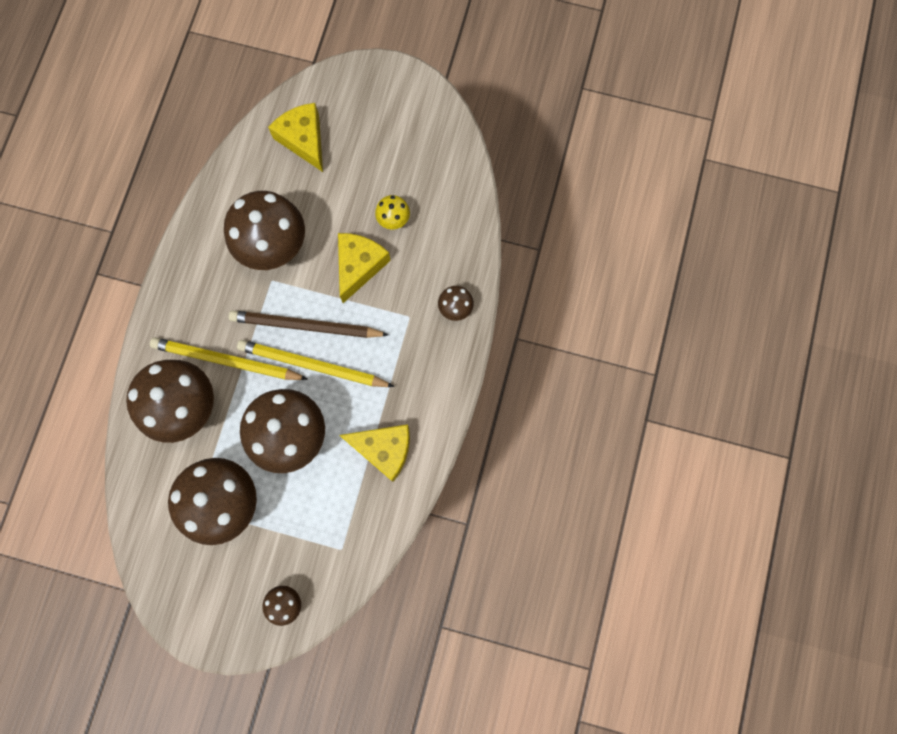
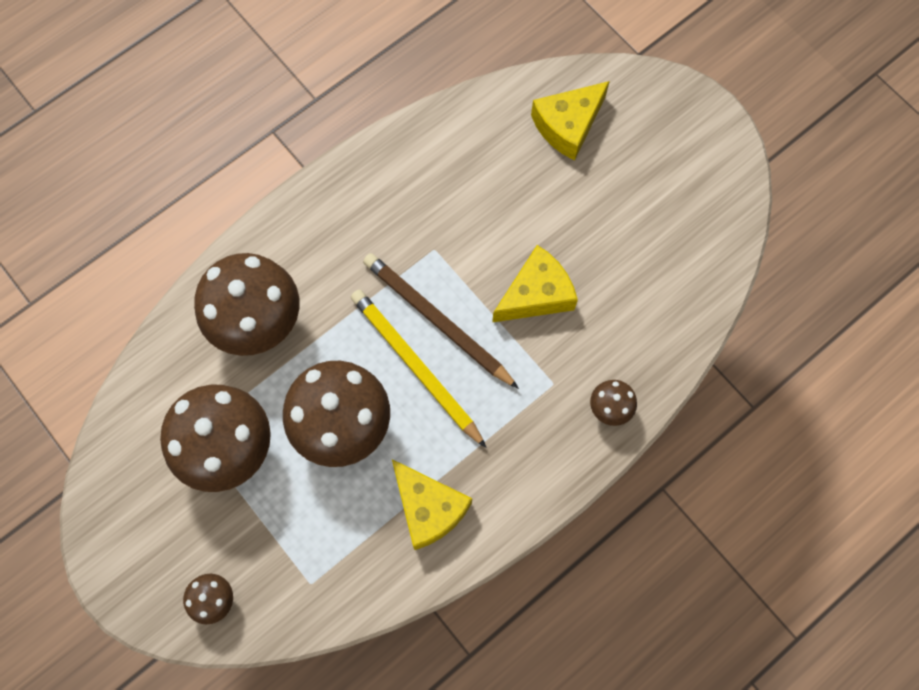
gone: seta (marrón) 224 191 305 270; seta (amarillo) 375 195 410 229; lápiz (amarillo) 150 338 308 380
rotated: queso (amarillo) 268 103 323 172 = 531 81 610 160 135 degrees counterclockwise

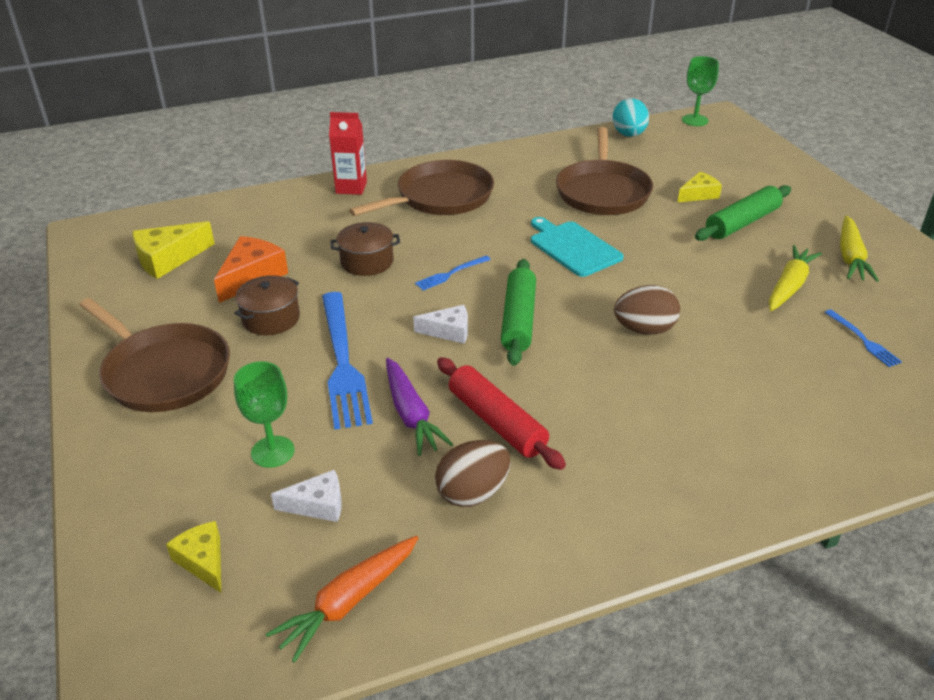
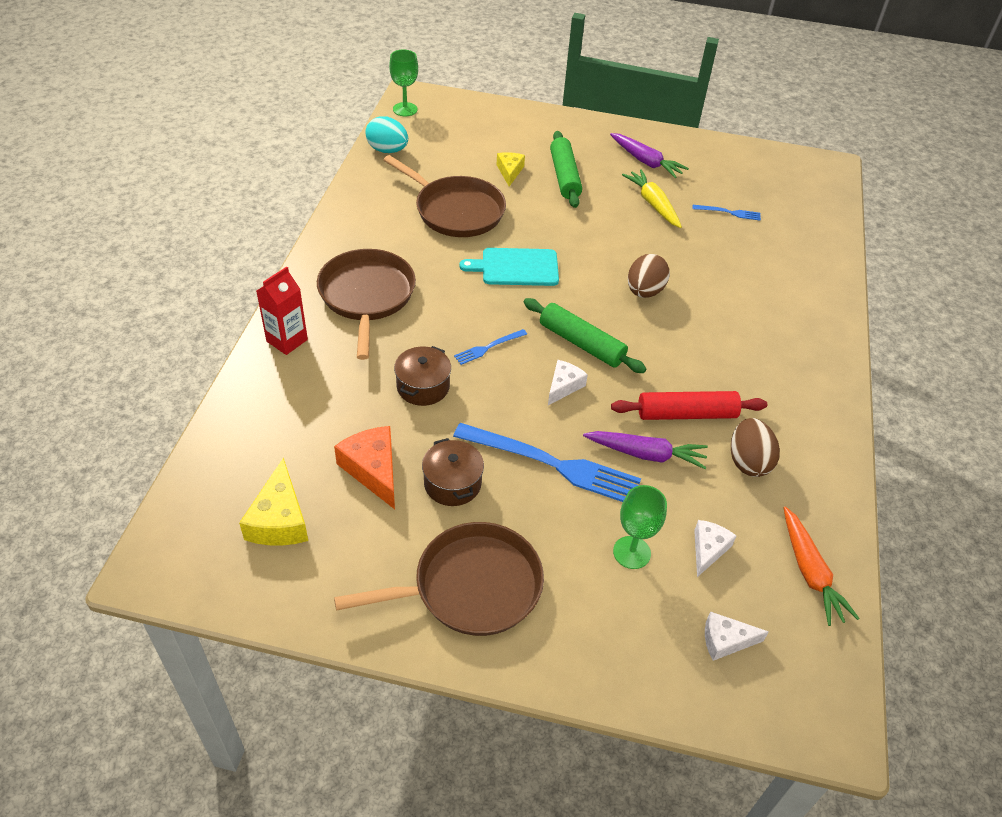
repainted: zanahoria (amarillo) 840 216 879 282 to zanahoria (morado) 610 133 689 178; queso (amarillo) 166 521 221 593 to queso (blanco) 705 611 769 661
rotated: tenedor (azul) 415 256 491 291 = 454 329 527 365 60 degrees clockwise

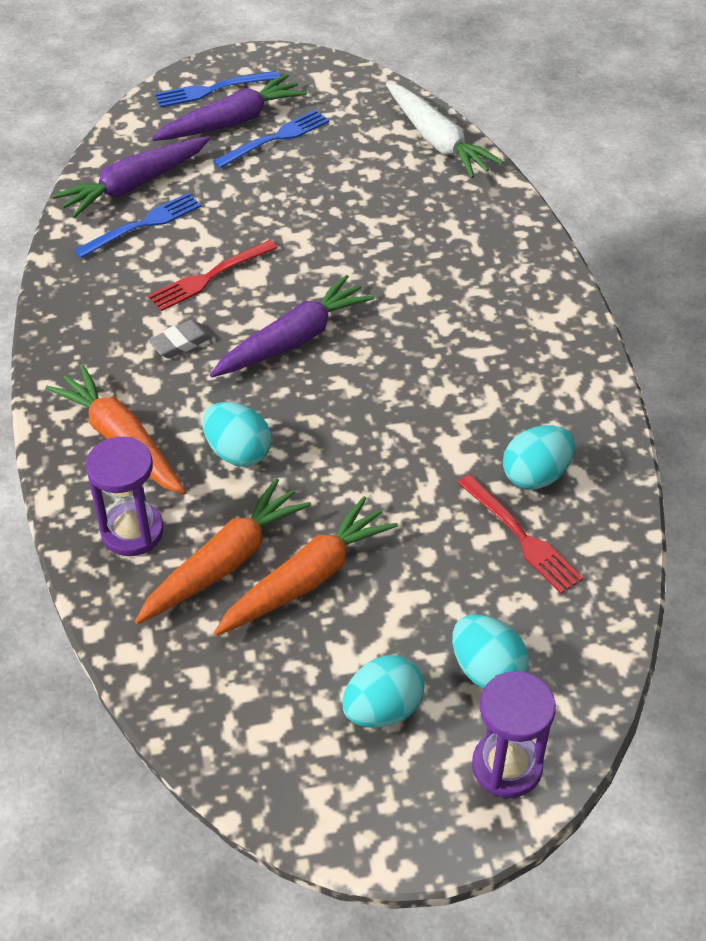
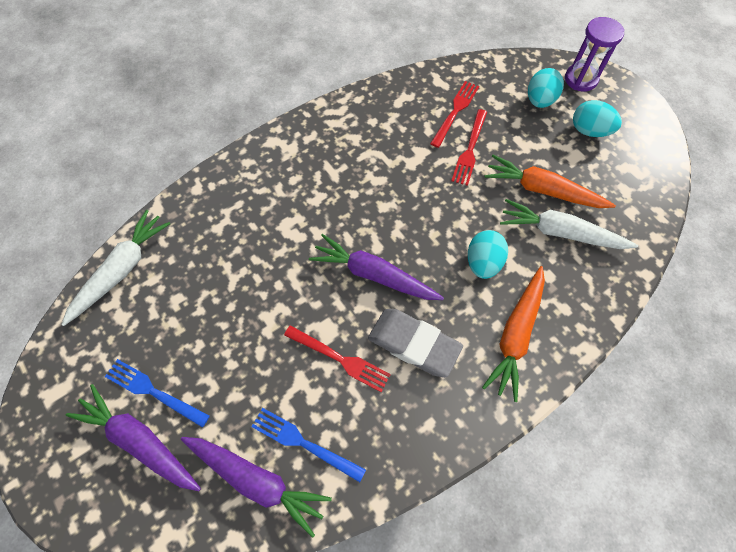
gone: tenedor (azul) 155 71 280 108; huevo (turquesa) 503 425 575 490; reloj de arena (morado) 86 437 163 556
new: tenedor (rojo) 451 109 487 186
repainted: zanahoria (naranja) 135 478 311 624 to zanahoria (blanco) 500 199 638 249
scaled: goma de borrar (gris) 148 319 212 358 = 368 309 463 378 x1.92

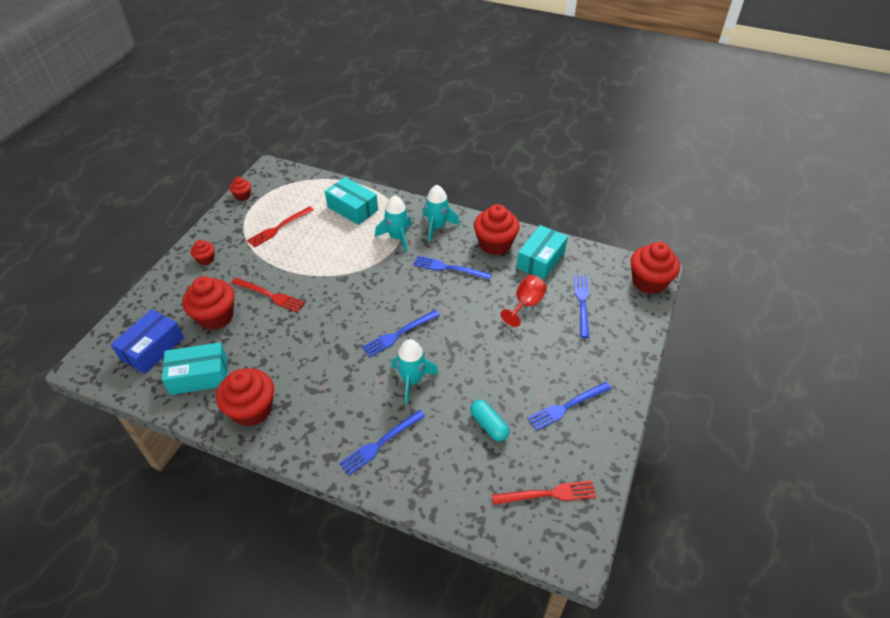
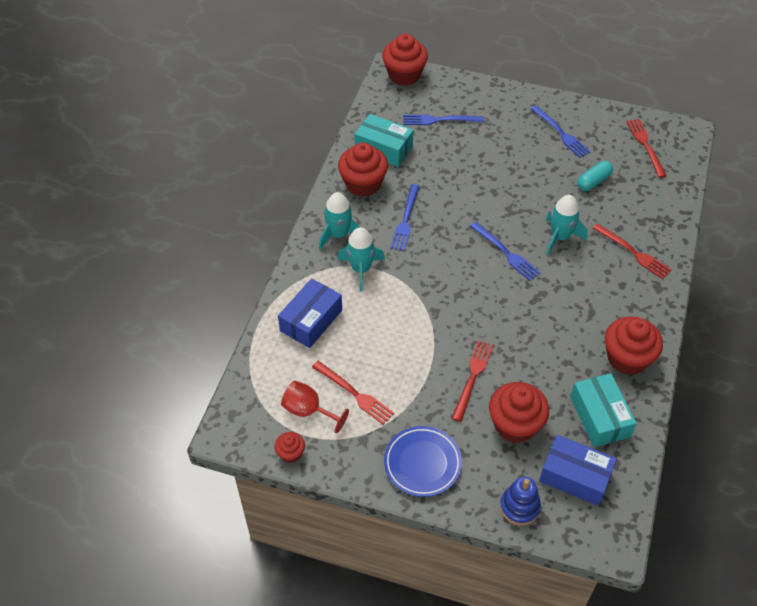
new: juguete apilable (azul) 500 477 541 526
shifted: copa (rojo) 501 275 547 327 to 281 381 349 433
swapped: magdalena (rojo) 191 240 215 265 to plato (azul) 384 426 462 497
repainted: caja (turquesa) 325 177 378 225 to caja (azul) 278 278 342 348; tenedor (azul) 339 410 425 475 to tenedor (rojo) 593 223 672 279

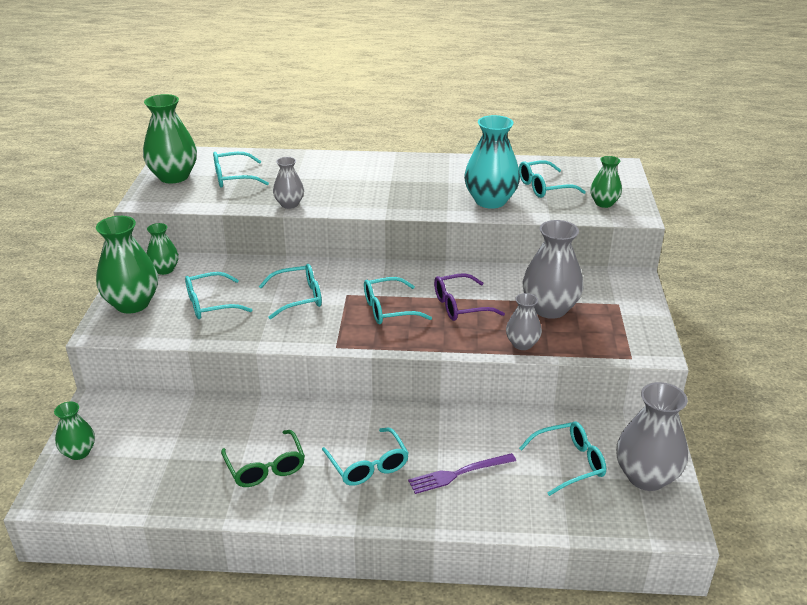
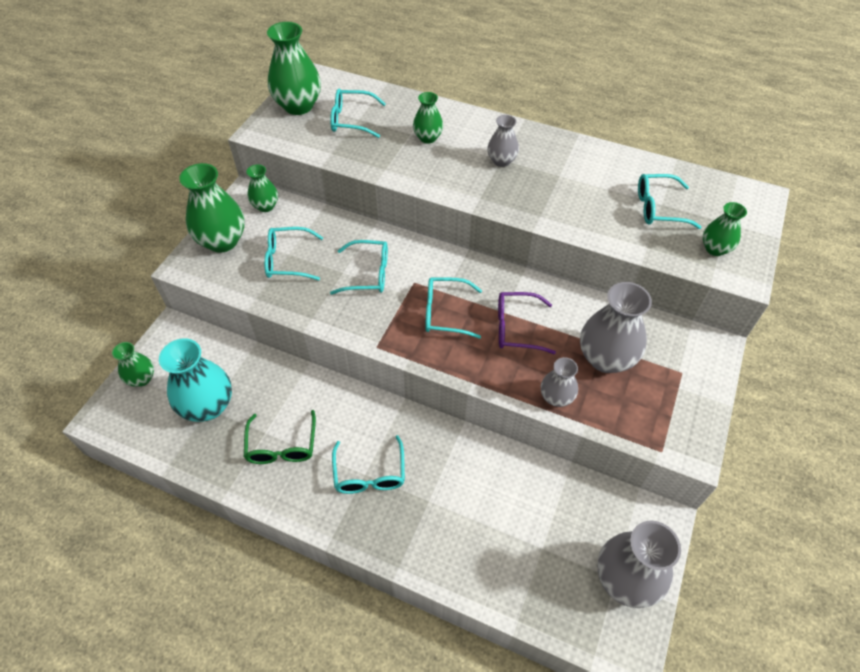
gone: gafas (turquesa) 519 422 606 496; tenedor (morado) 408 453 516 494
new: florero (verde) 413 92 443 144
shifted: florero (turquesa) 464 115 520 209 to 159 338 232 422; florero (gris) 273 157 304 209 to 487 115 519 167

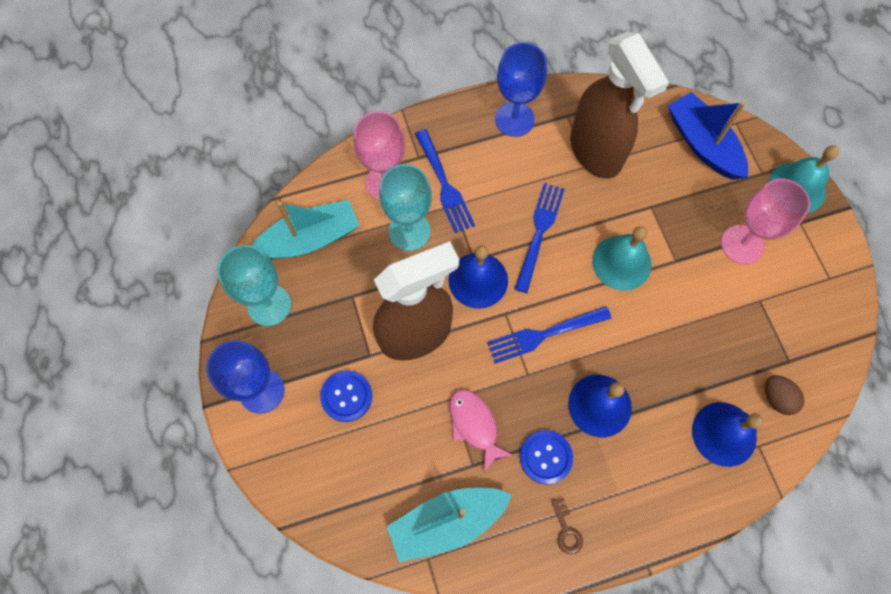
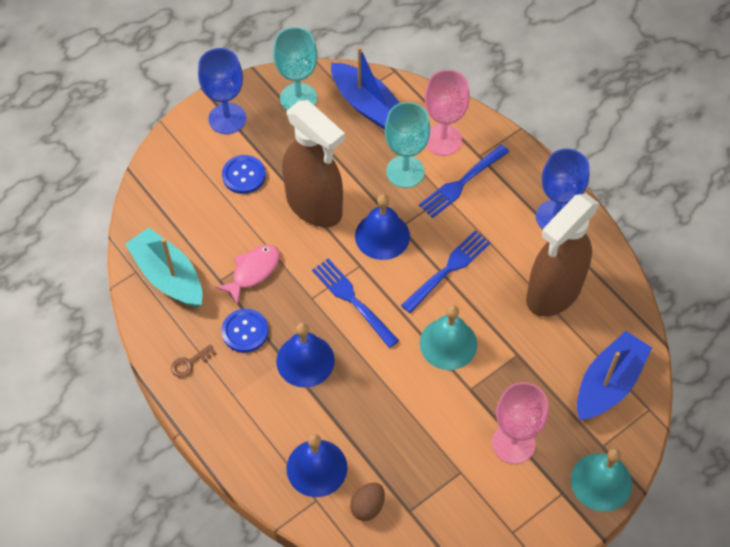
repainted: barco (turquesa) 252 200 360 259 to barco (azul) 331 47 400 130
rotated: tenedor (azul) 514 183 565 293 = 401 230 491 313 45 degrees counterclockwise

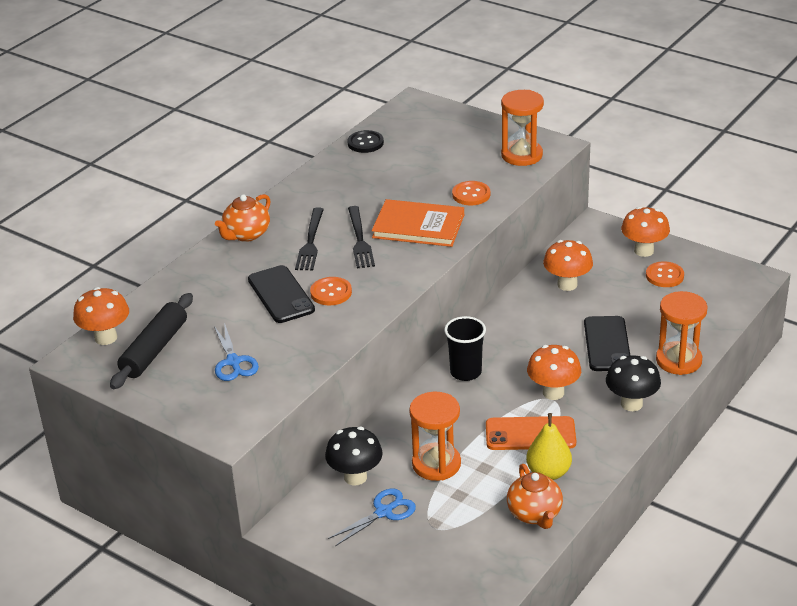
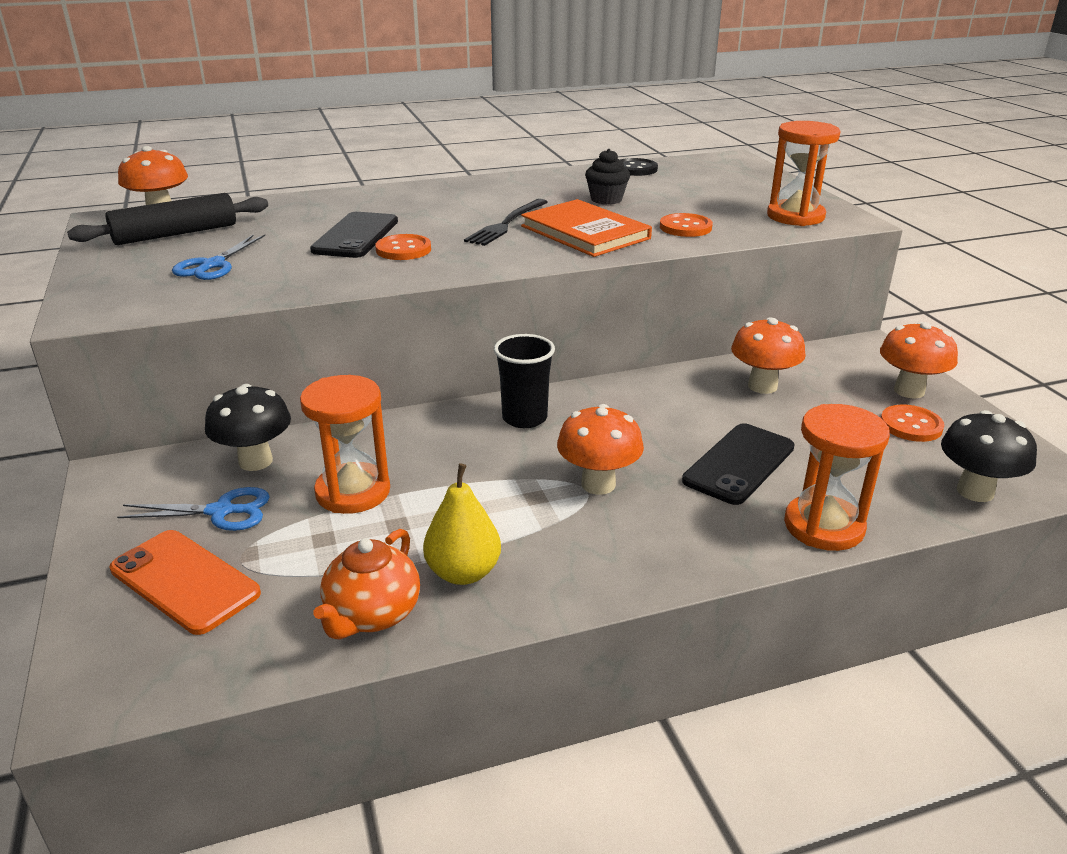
gone: tetera (naranja) 215 194 270 242; tenedor (negro) 295 208 324 270
new: magdalena (negro) 585 149 630 205
shifted: seta (negro) 606 355 661 411 to 941 410 1037 502; móvil (naranja) 486 416 576 450 to 110 530 261 635

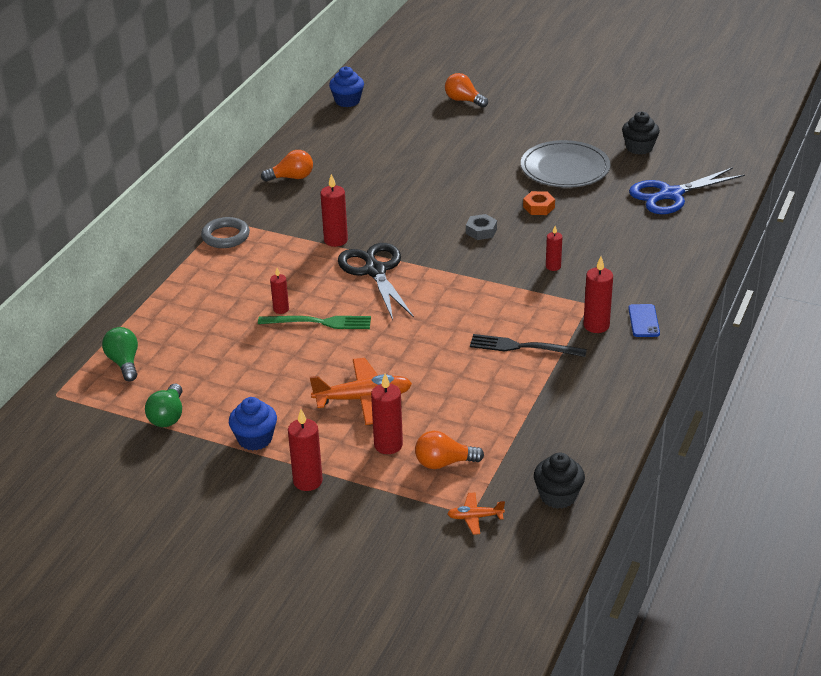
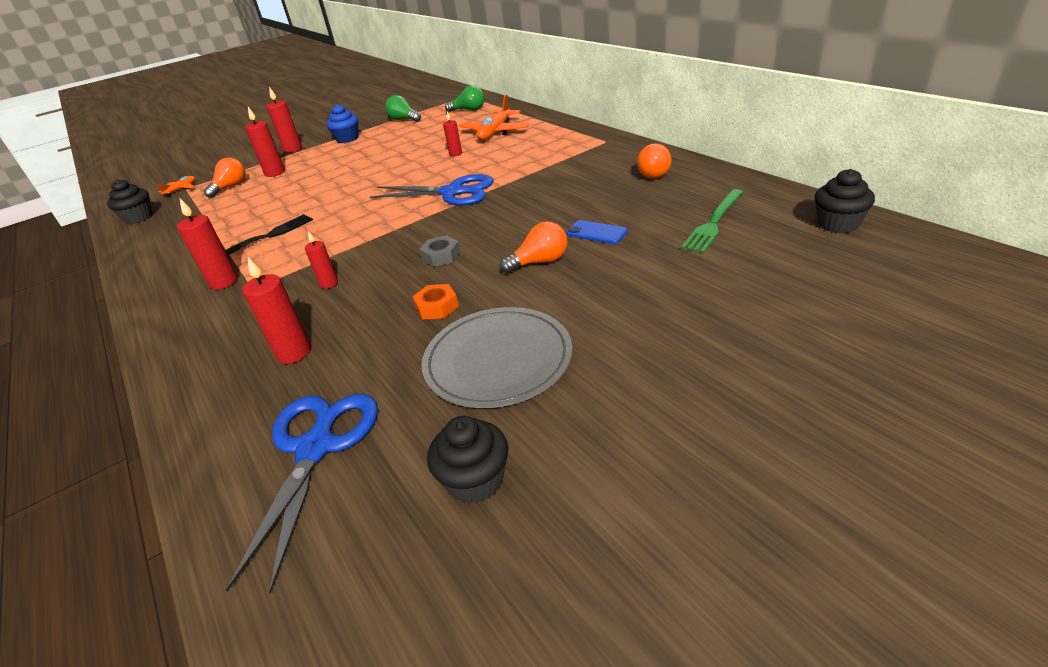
gone: anillo (gris) 201 217 250 248
shifted: bombilla (naranja) 445 73 488 108 to 500 221 568 274; vela (rojo) 320 174 348 247 to 242 257 311 364; móvil (azul) 628 304 660 337 to 566 220 628 244; tenedor (verde) 258 316 371 329 to 681 189 743 253; avión (naranja) 310 358 412 425 to 460 94 530 140
repainted: magdalena (azul) 329 66 364 107 to magdalena (negro) 815 169 875 233; tijeras (negro) 338 243 414 320 to tijeras (azul) 370 174 494 206

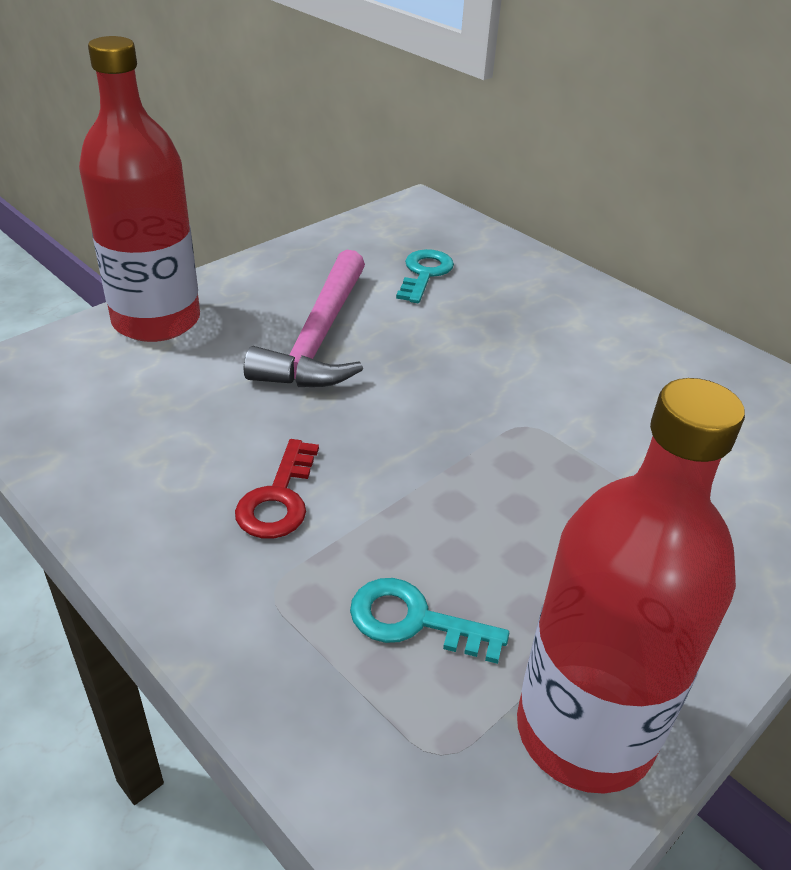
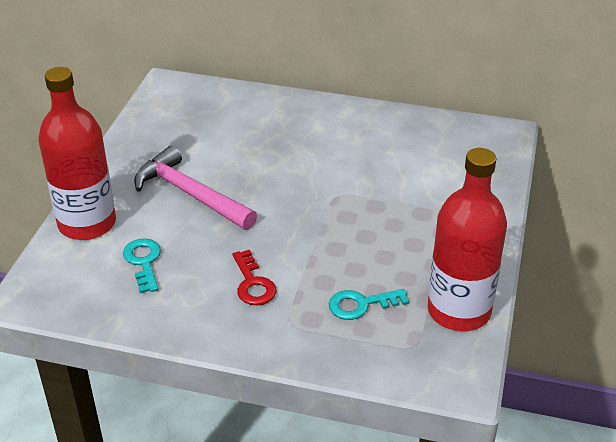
shifted: llave (turquesa) 396 249 454 303 to 123 238 161 293
rotated: martillo (rosa) 244 249 365 387 = 134 146 257 230 150 degrees clockwise

